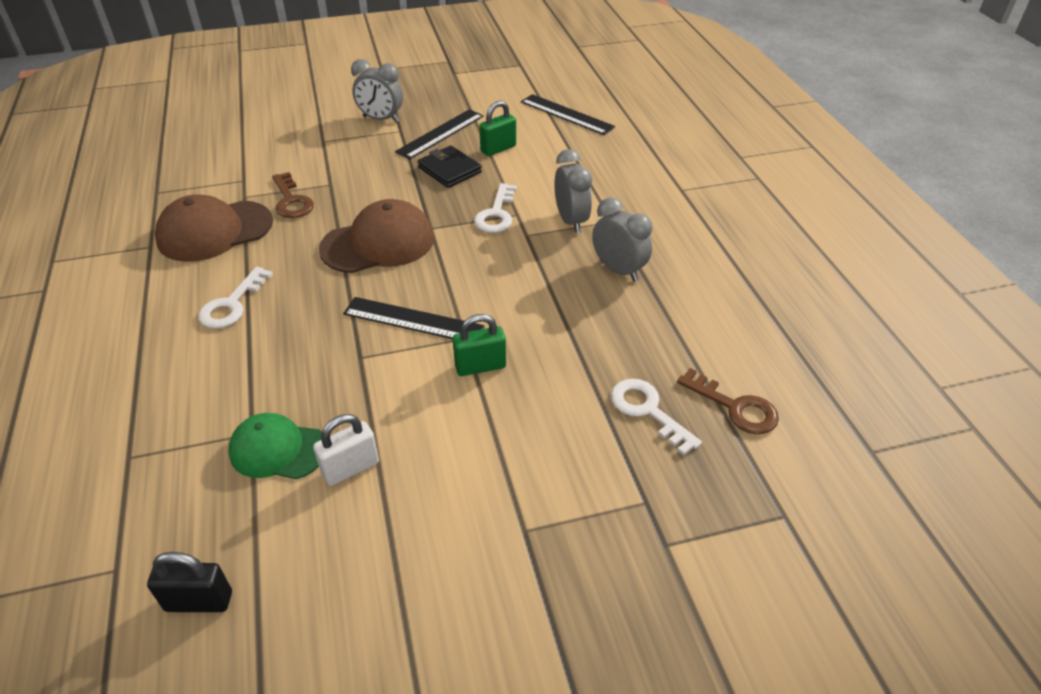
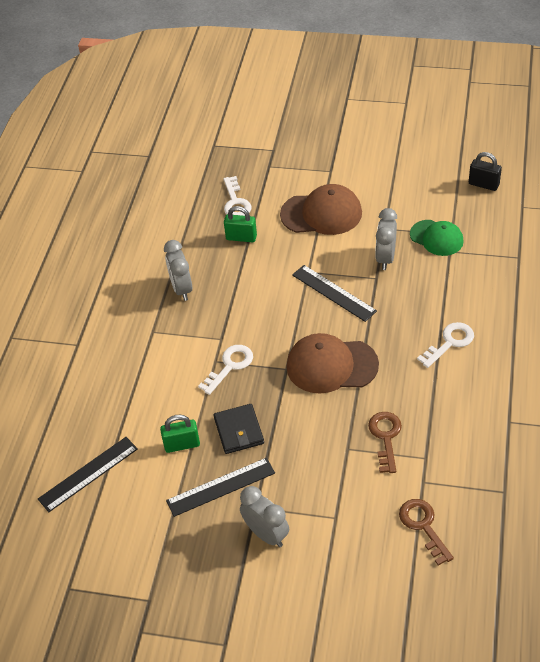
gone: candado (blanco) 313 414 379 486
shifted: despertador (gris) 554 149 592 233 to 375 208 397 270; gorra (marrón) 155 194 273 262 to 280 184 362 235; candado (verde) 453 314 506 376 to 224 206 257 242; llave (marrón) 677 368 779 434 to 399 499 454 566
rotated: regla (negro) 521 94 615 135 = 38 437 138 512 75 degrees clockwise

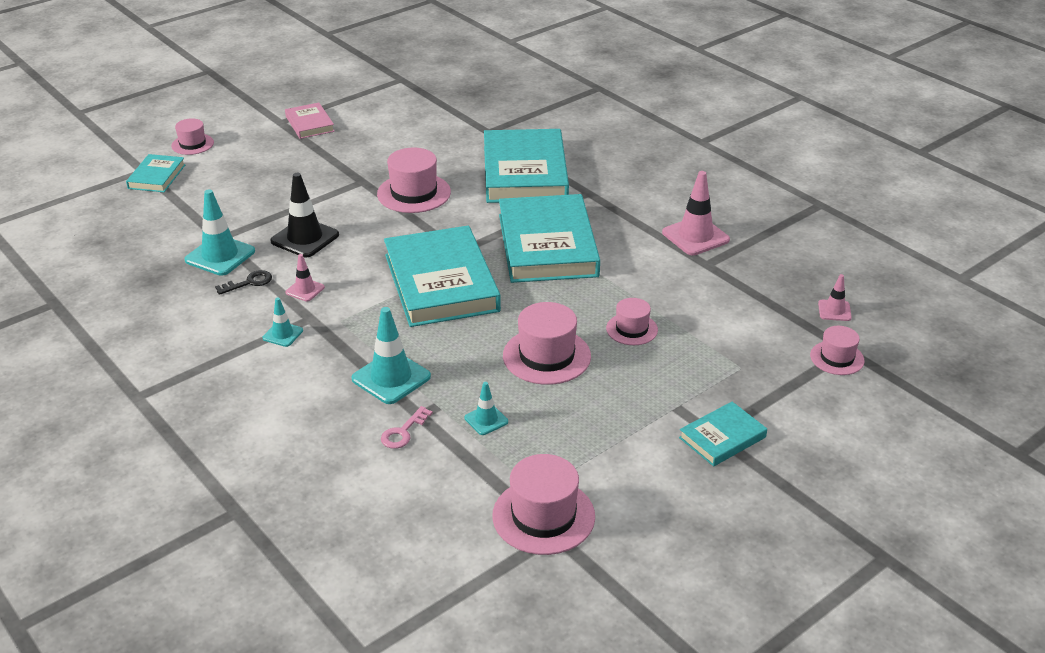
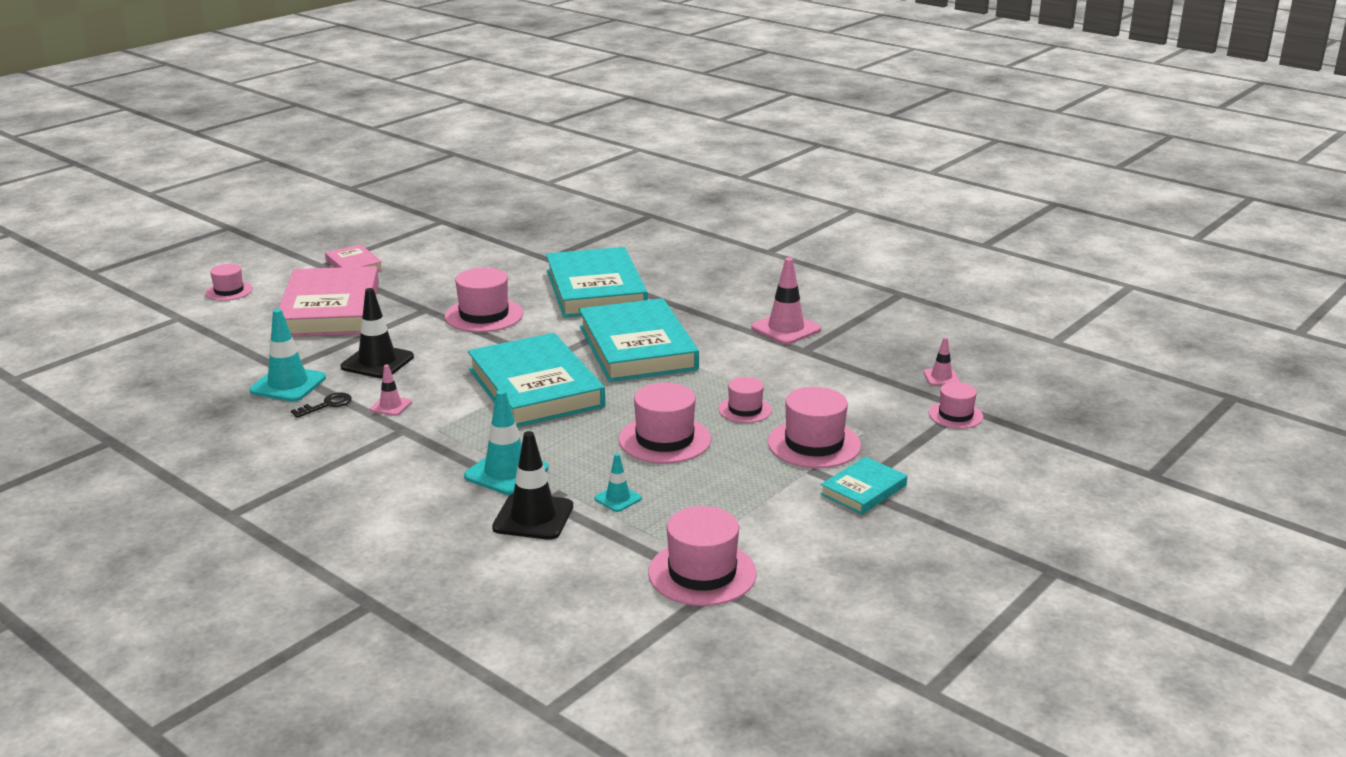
gone: libro (turquesa) 126 154 185 192; cono de tráfico (turquesa) 262 297 303 347
new: libro (rosa) 278 266 379 337; sombrero (rosa) 768 387 861 468
swapped: llave (rosa) 381 406 433 449 to cono de tráfico (negro) 492 431 573 540

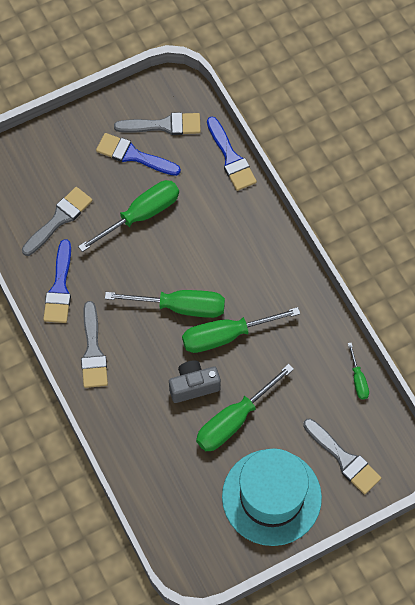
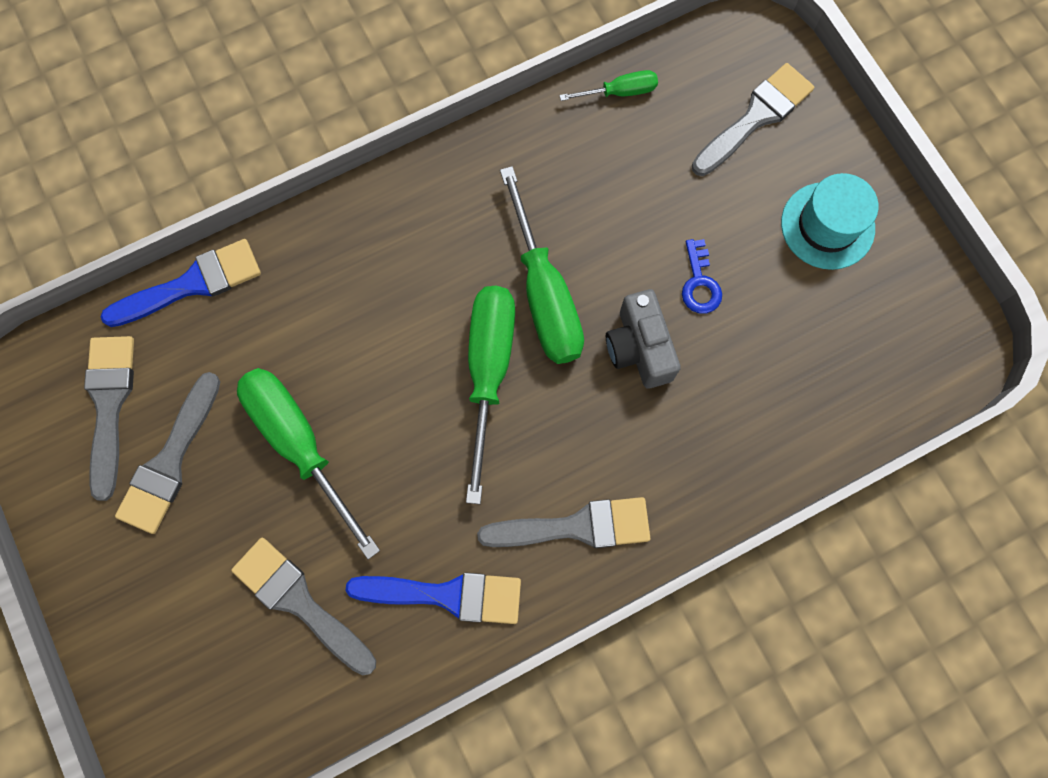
swapped: destornillador (verde) 196 364 294 451 to llave (azul) 682 239 722 314
repainted: pincel (azul) 96 133 181 176 to pincel (gris) 115 372 220 534
scaled: sombrero (turquesa) 222 448 322 546 = 781 173 878 270 x0.58

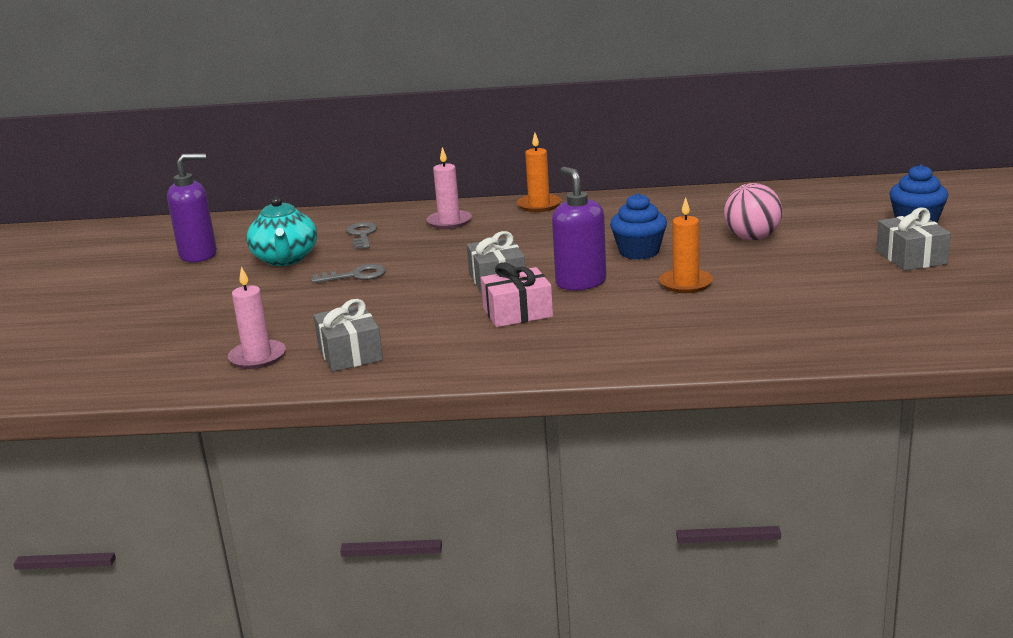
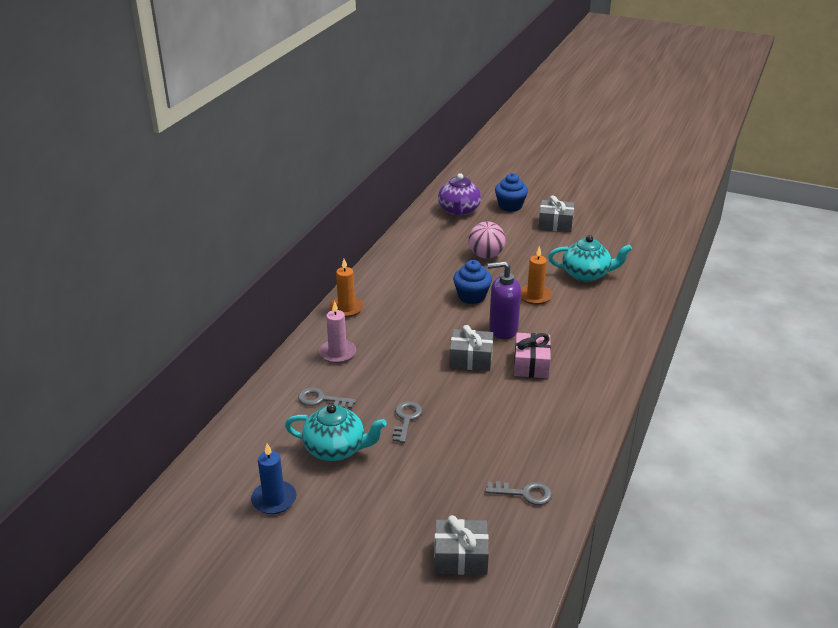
new: tetera (morado) 438 173 481 216; tetera (turquesa) 548 235 632 282
shifted: regalo (gris) 313 299 383 372 to 434 515 489 575
swapped: dispensador de jabón (morado) 167 153 217 262 to vela (azul) 251 443 297 514; vela (rosa) 228 266 286 369 to llave (gris) 485 481 552 505

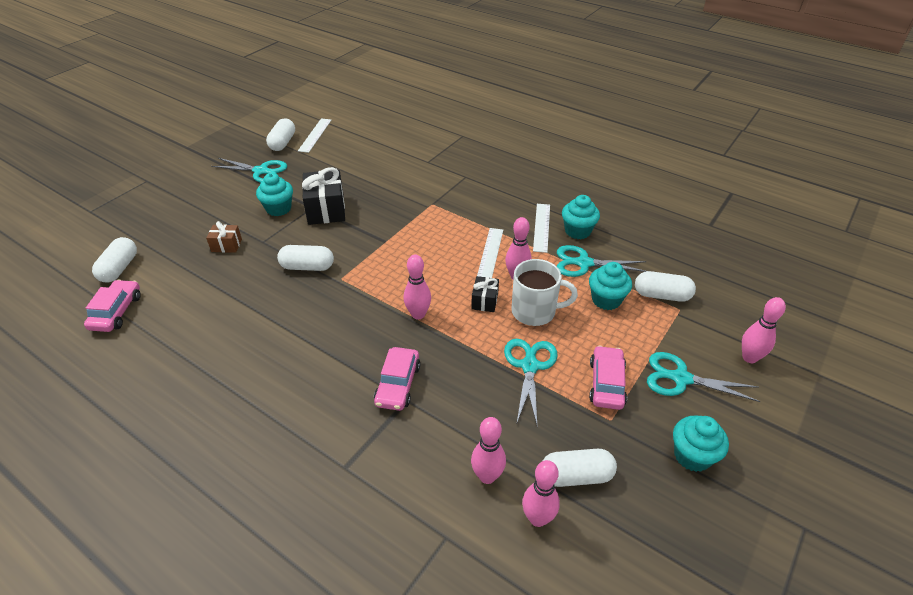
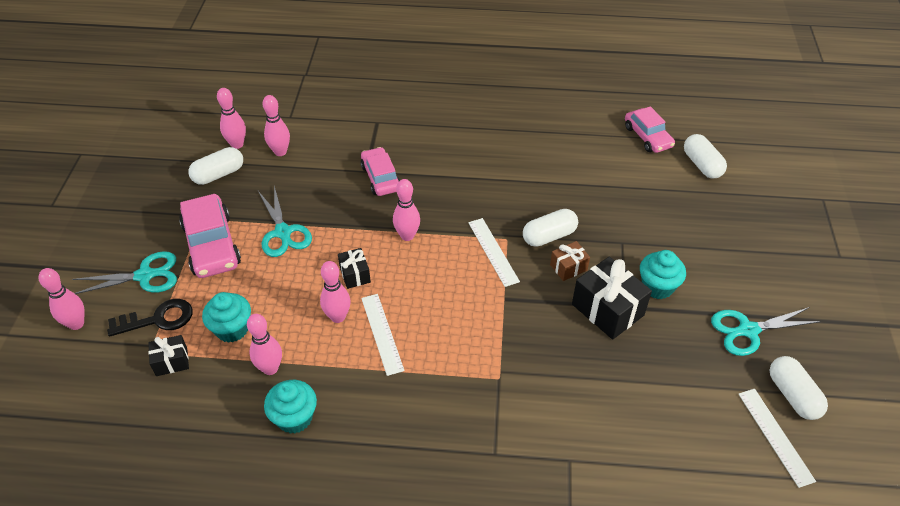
gone: taza (blanco) 511 259 578 326; magdalena (turquesa) 673 416 729 472
new: llave (negro) 107 299 193 337
shifted: regla (blanco) 533 204 550 253 to 468 218 520 287; regalo (marrón) 206 221 242 253 to 550 241 590 281
swapped: tijeras (turquesa) 557 245 646 277 to bolo (rosa) 247 314 282 375; cápsula (blanco) 635 271 696 302 to regalo (negro) 148 335 189 376
scaled: coche (rosa) 589 346 627 410 = 179 194 241 278 x1.51

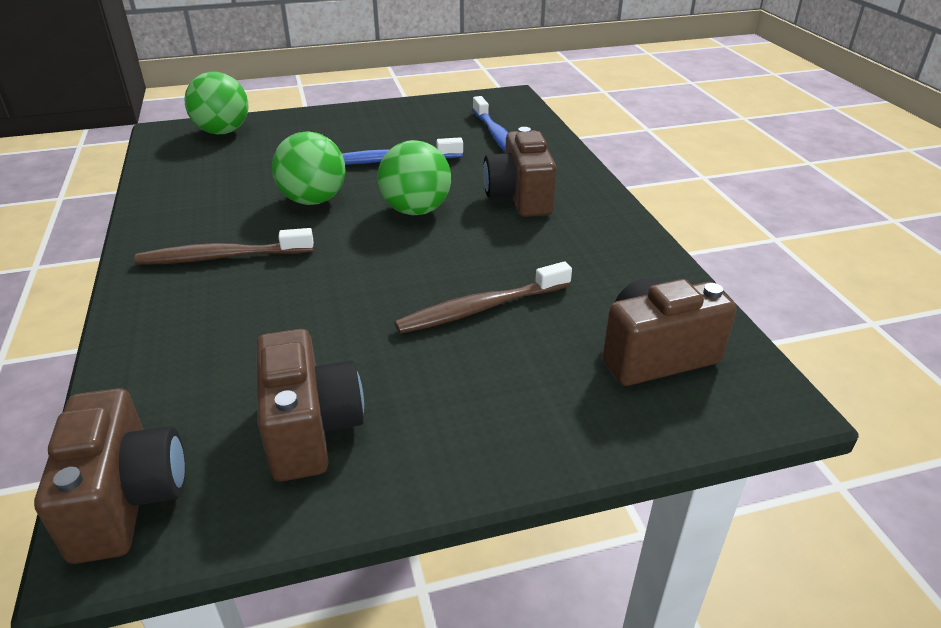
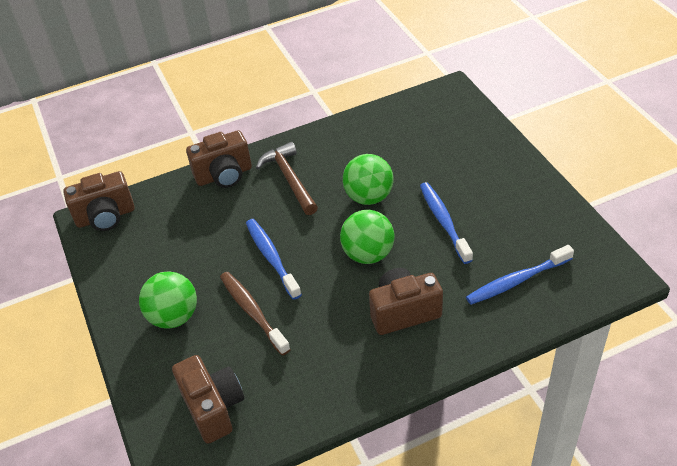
new: cepillo de dientes (azul) 246 219 302 300
shifted: pelota (verde) 184 72 248 134 to 139 271 197 329; cámara (marrón) 256 329 364 482 to 186 130 252 188
swapped: cepillo de dientes (marrón) 134 228 313 265 to martillo (marrón) 256 142 318 215

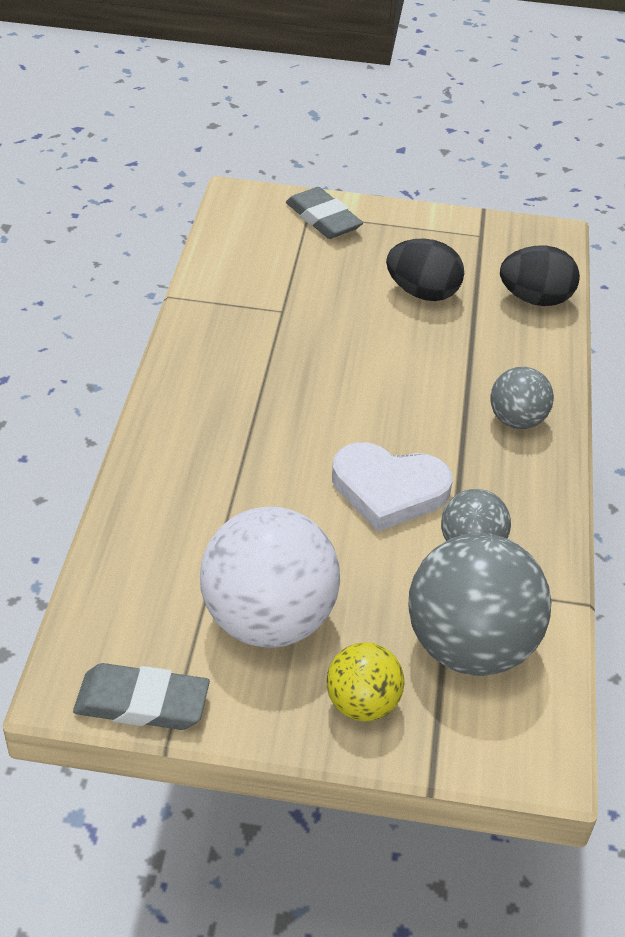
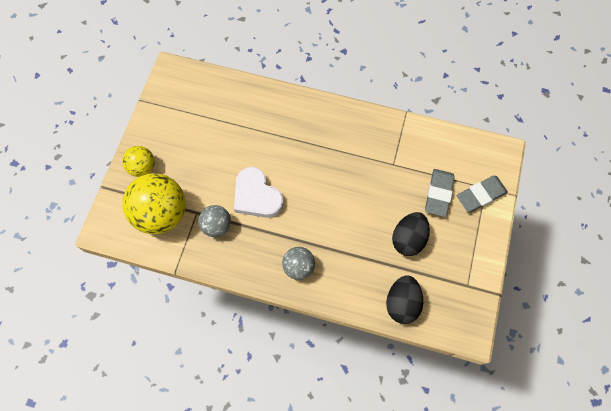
gone: pelota (blanco) 200 507 340 648
shifted: goma de borrar (gris) 73 663 210 730 to 425 169 455 217
repainted: pelota (gris) 408 533 552 676 to pelota (amarillo) 122 173 186 234
rotated: corazón (blanco) 332 442 452 532 = 234 167 283 218 60 degrees counterclockwise

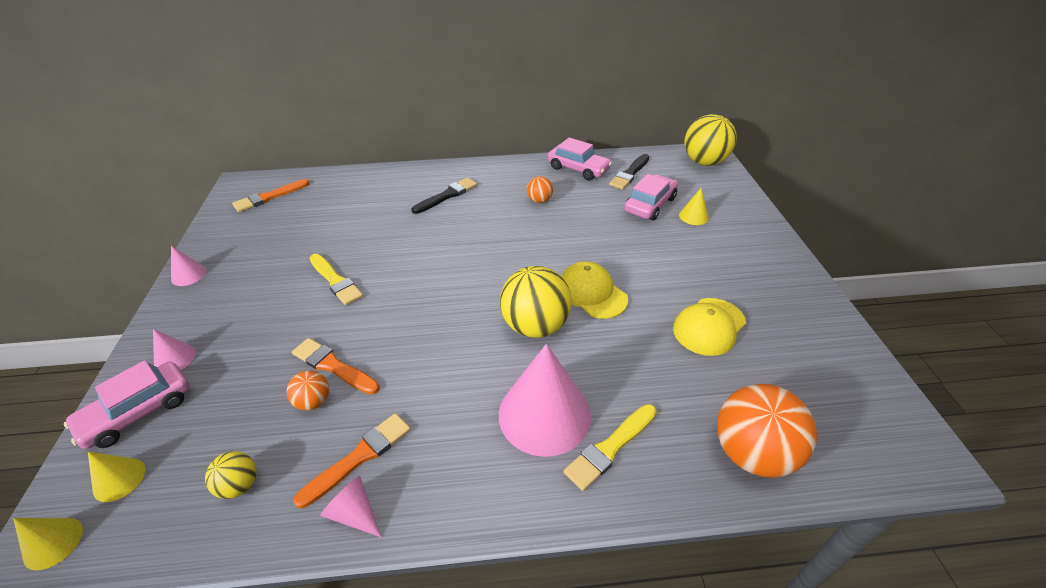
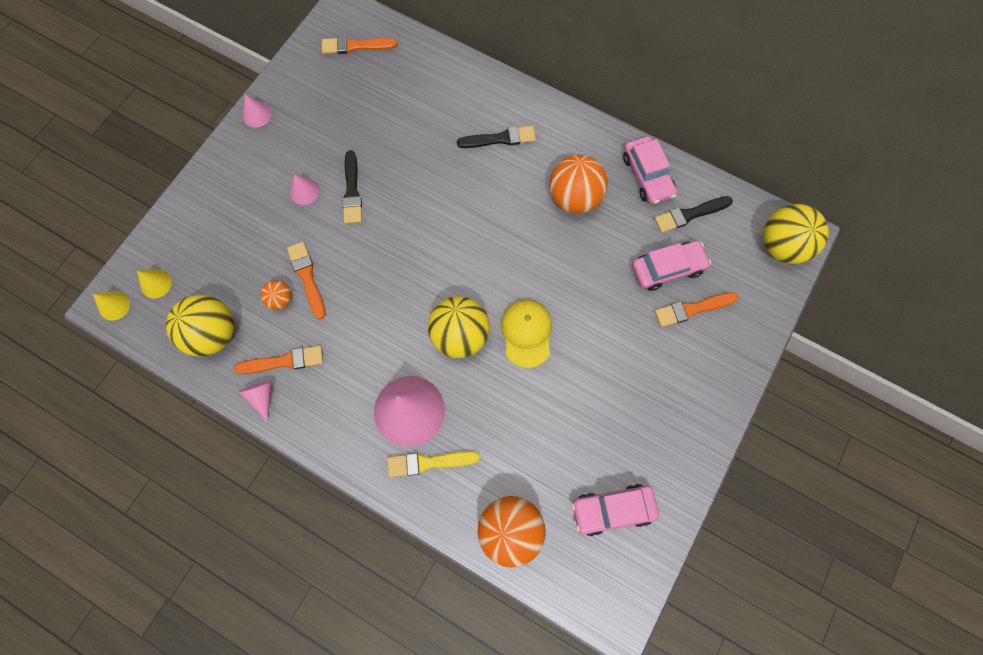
gone: gorra (amarillo) 673 298 746 356
shifted: cono (rosa) 153 329 196 370 to 290 174 319 205; coche (rosa) 64 360 190 449 to 572 484 659 536
swapped: cono (amarillo) 679 188 709 225 to pincel (naranja) 655 292 738 327
repainted: pincel (amarillo) 310 254 363 305 to pincel (negro) 342 150 362 224
scaled: pelota (naranja) 527 176 553 203 = 549 154 607 214 x2.01; pelota (amarillo) 205 451 257 499 = 166 295 234 357 x2.01

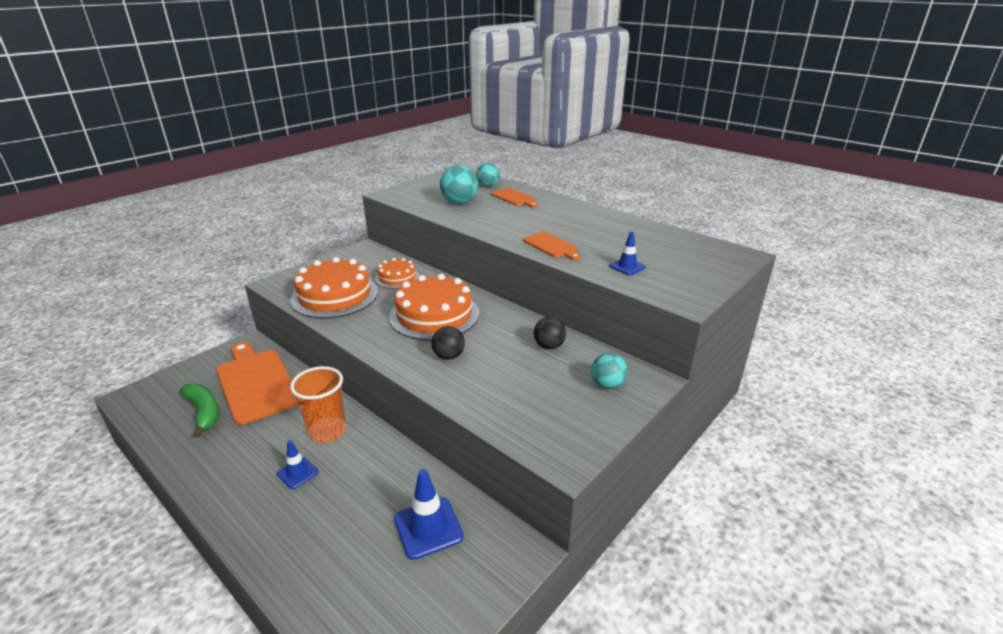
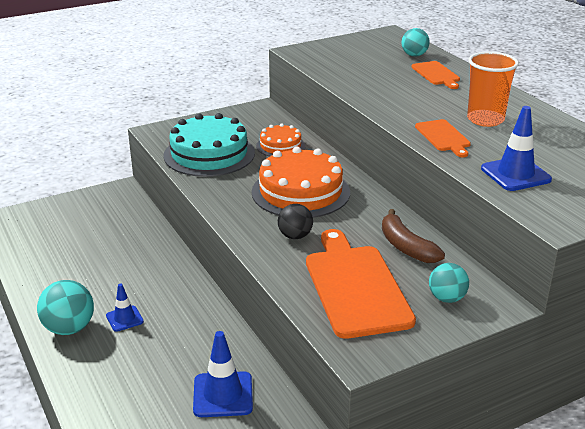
gone: plátano (verde) 180 383 219 438
shifted: pelota (turquesa) 440 165 478 204 to 37 280 94 335; tabla de cortar (naranja) 216 342 298 425 to 306 229 416 339; vaso (naranja) 290 366 346 443 to 467 52 519 127
swapped: pelota (negro) 534 317 566 349 to plátano (marrón) 382 209 445 263
repainted: tarta (naranja) 290 257 378 318 to tarta (turquesa) 163 113 255 177
scaled: cono de tráfico (azul) 609 231 646 275 = 481 106 552 191 x1.66

